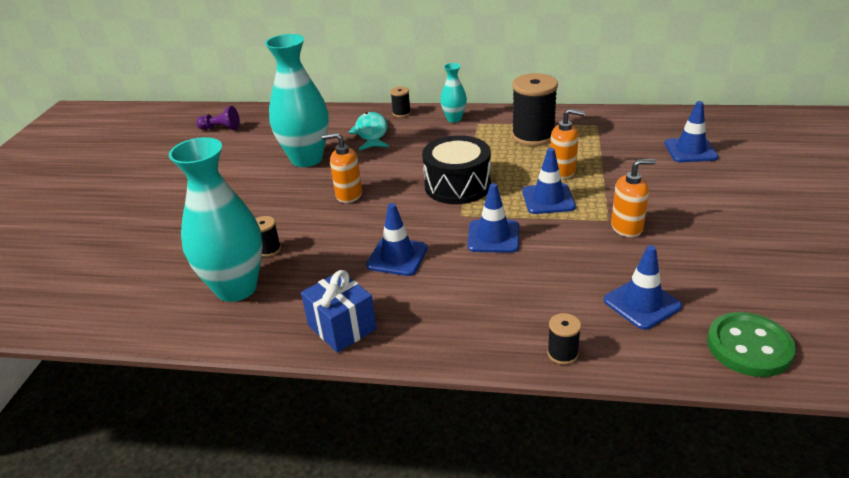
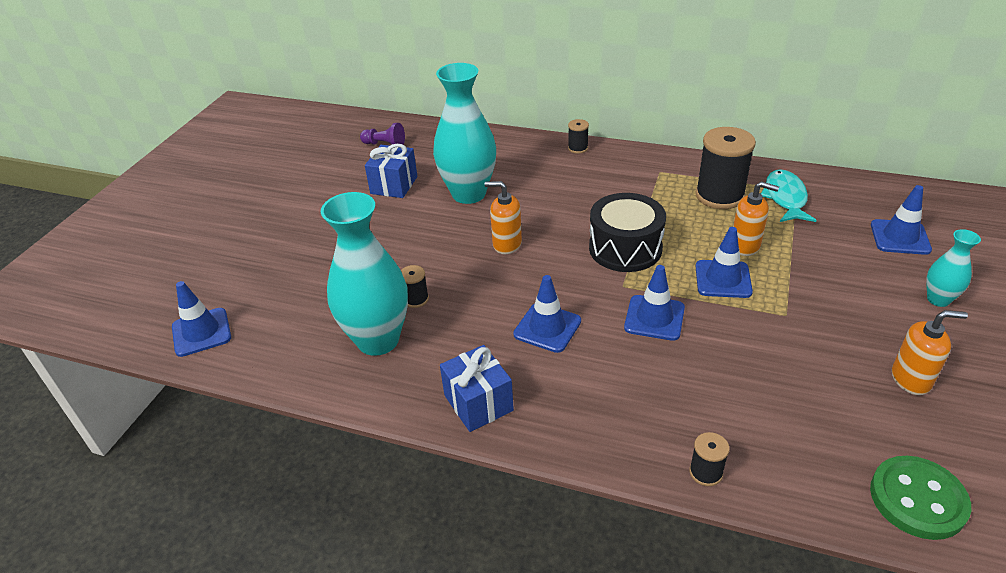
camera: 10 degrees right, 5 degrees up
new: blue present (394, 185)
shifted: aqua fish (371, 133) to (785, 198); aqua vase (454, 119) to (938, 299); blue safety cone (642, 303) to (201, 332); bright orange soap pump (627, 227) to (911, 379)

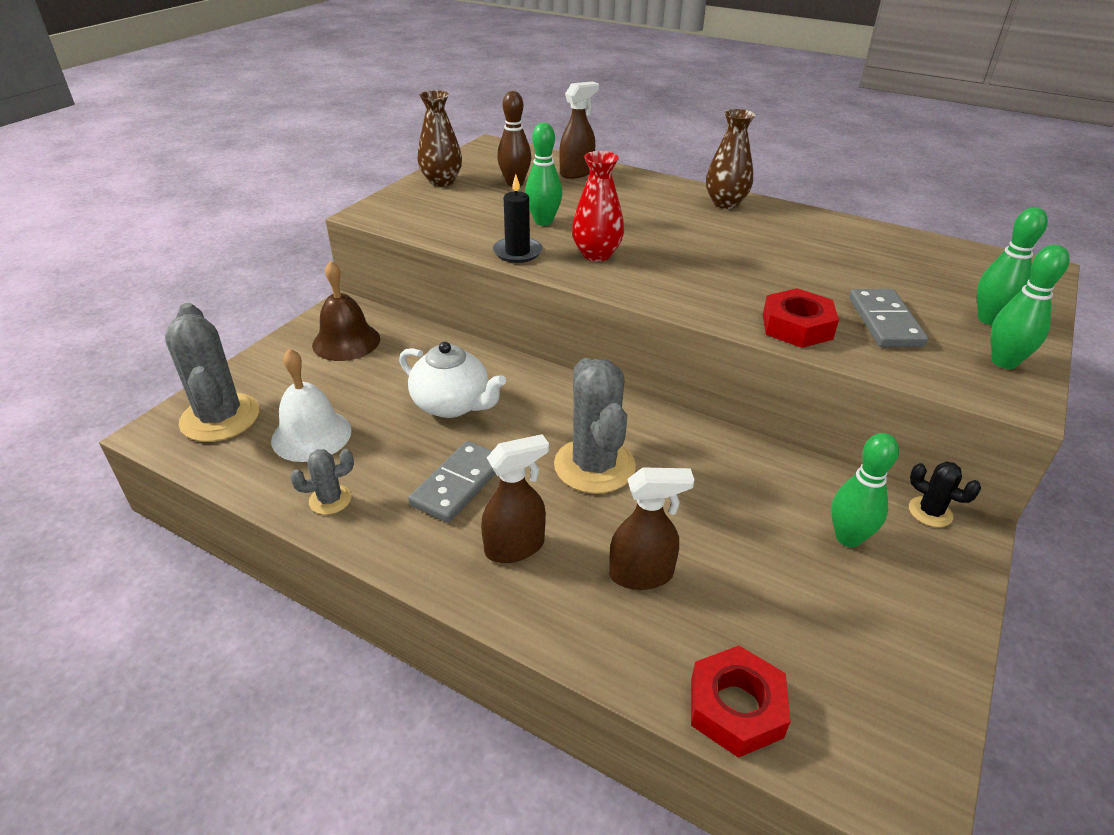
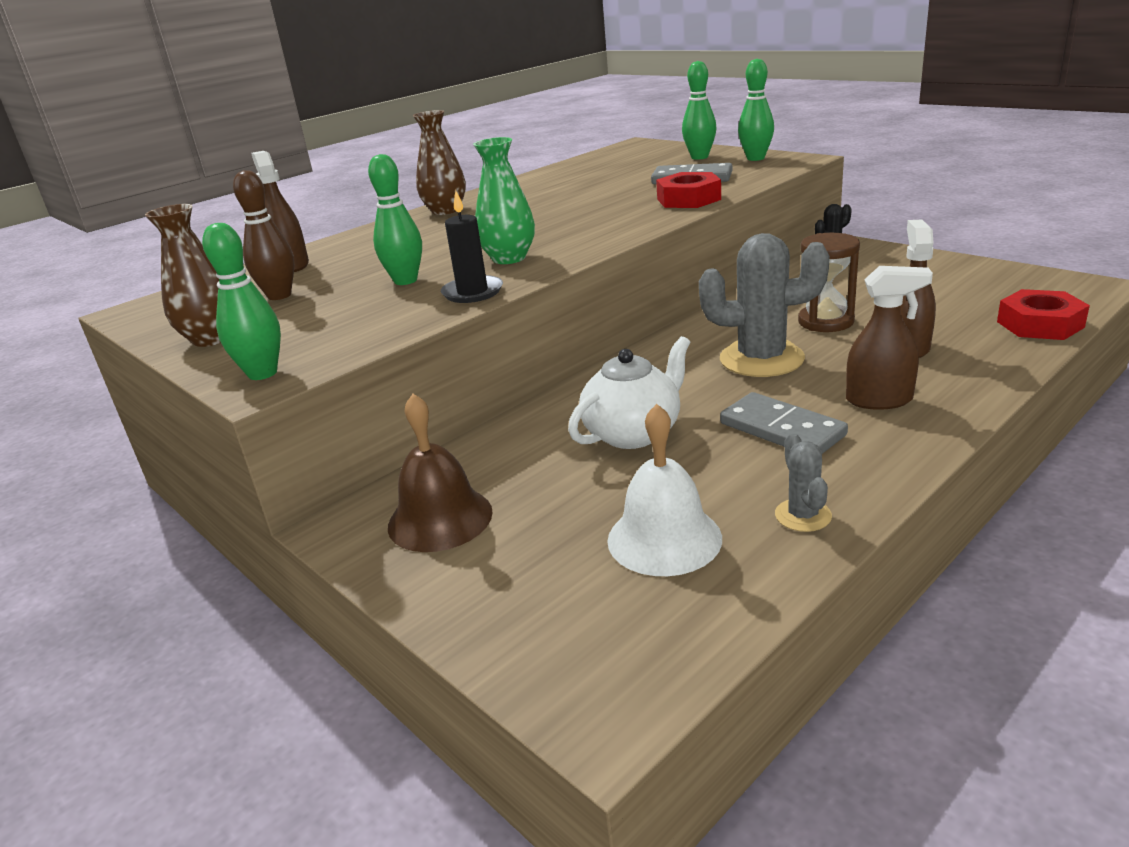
camera: 70 degrees left, 10 degrees down
gone: gray cactus (220, 418)
new: dark brown sandglass (825, 321)
shifted: leaf-green skittle (848, 538) to (262, 373)
repainted: crimson vase (596, 254) to leaf-green vase (509, 258)
rotated: dark brown sprayer (515, 547) = (879, 400) 105 degrees clockwise

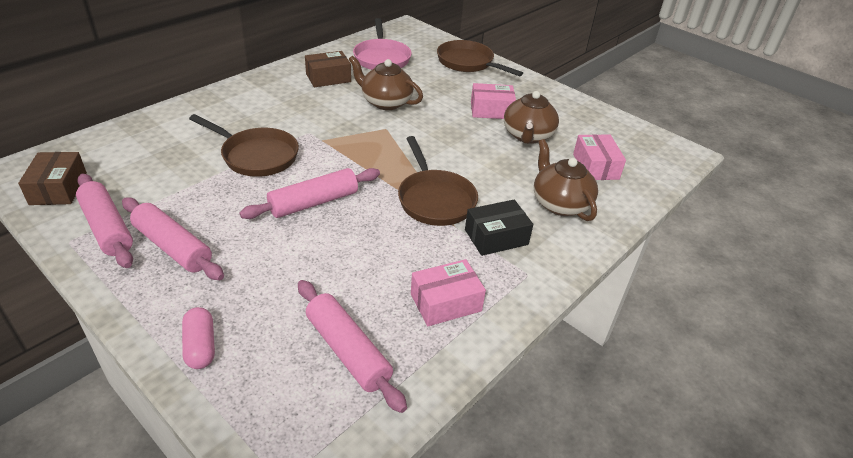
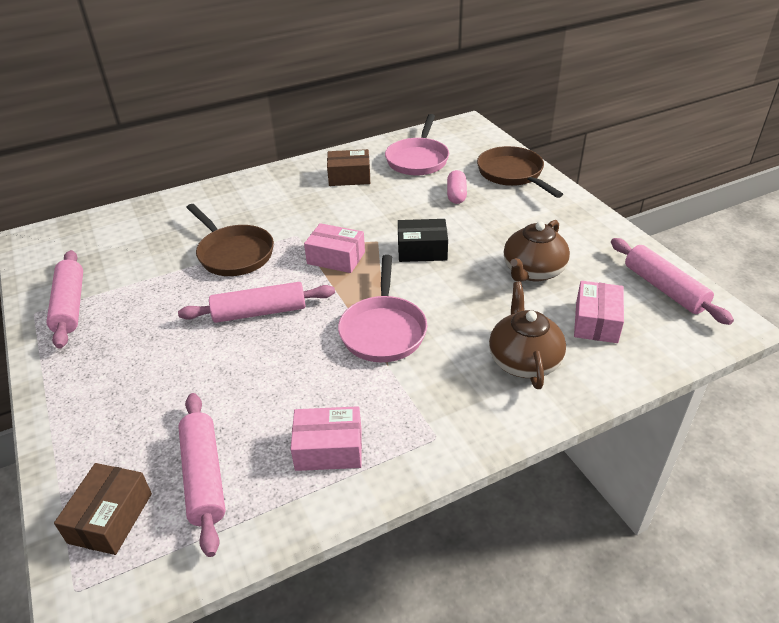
camera: 25 degrees right, 0 degrees up
gone: dark brown tea pot (385, 102)
shifted: dark brown parcel (58, 188) to (110, 518); rosy pastry roller (173, 247) to (664, 288); rosy pill (200, 346) to (456, 195); black parcel (496, 237) to (422, 250); rosy parcel (491, 110) to (336, 258)
repainted: dark brown pan (435, 199) to rosy pan (383, 330)

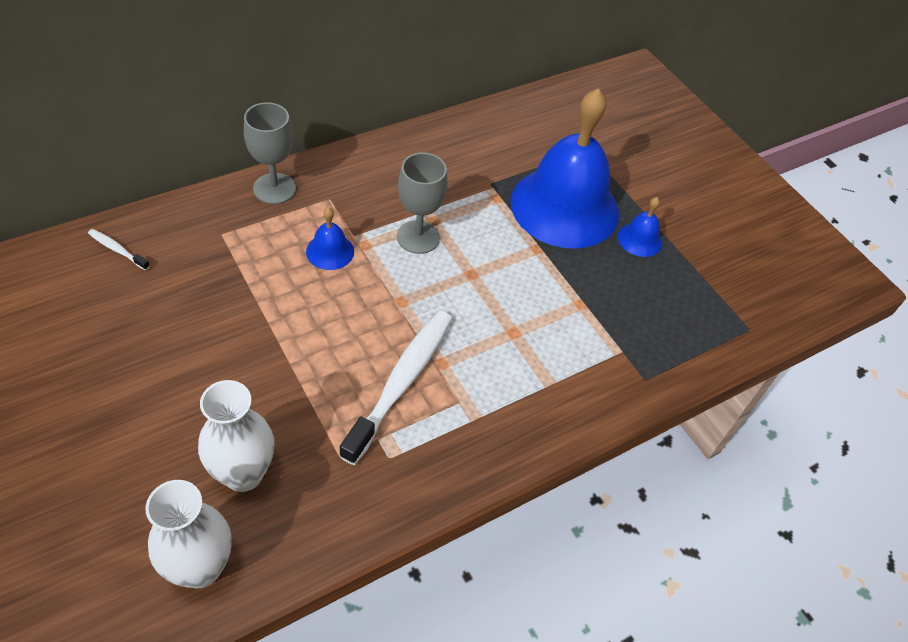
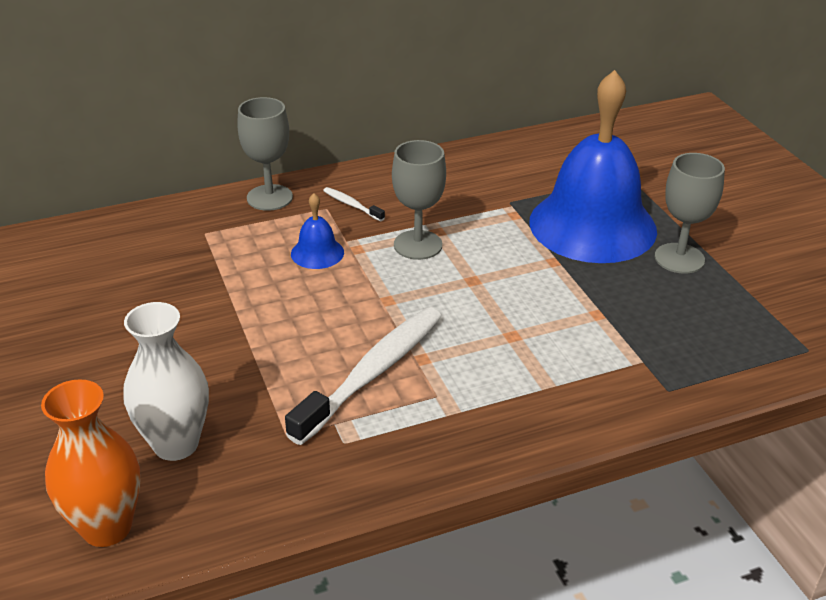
camera: 15 degrees right, 15 degrees down
shifted: pure white tooth brush (117, 249) to (352, 205)
swapped: blue bell (640, 239) to gray chalice (679, 258)
repainted: pure white vase (200, 567) to bright orange vase (107, 527)

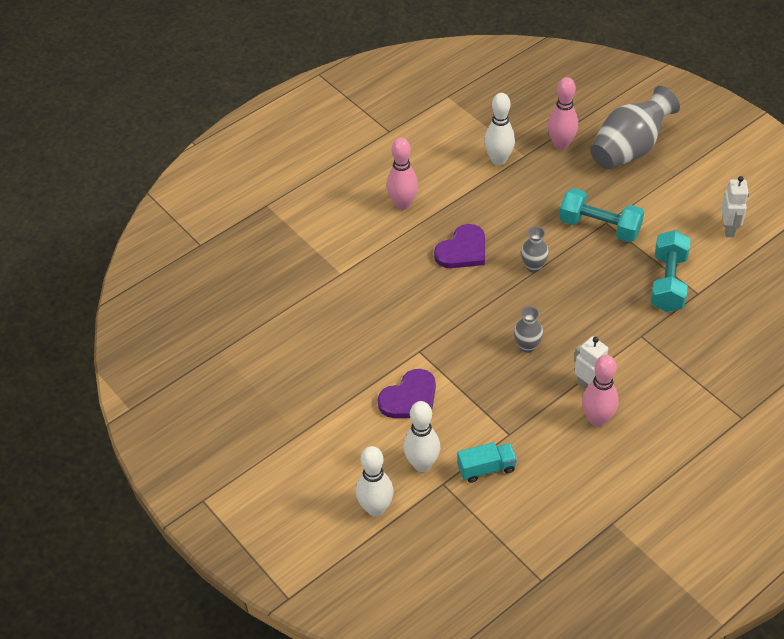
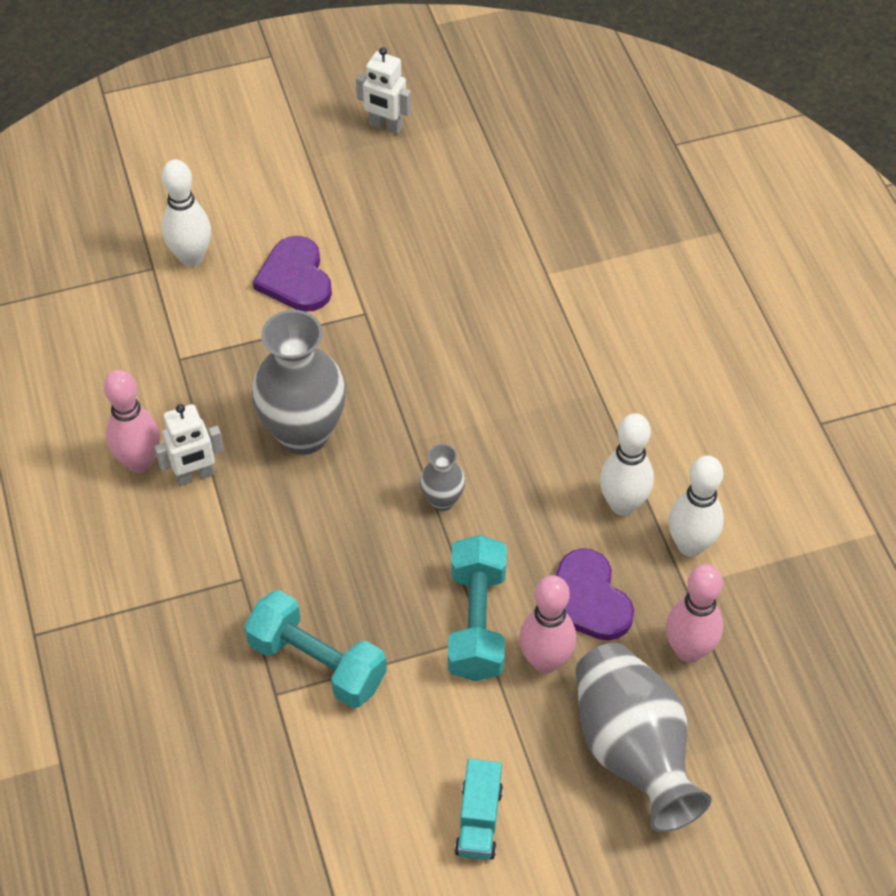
camera: 110 degrees right, 5 degrees up
shifted: pure white skittle (376, 508) to (622, 504); rosy skittle (403, 204) to (545, 661); purple heart shape (462, 250) to (588, 599); aqua lorry (486, 468) to (479, 820); pure white toy robot (729, 229) to (385, 126)
rotated: aqua dumbbell (599, 227) = (477, 622) 45 degrees counterclockwise
scaled: gray vase (527, 346) = (303, 433) x2.08

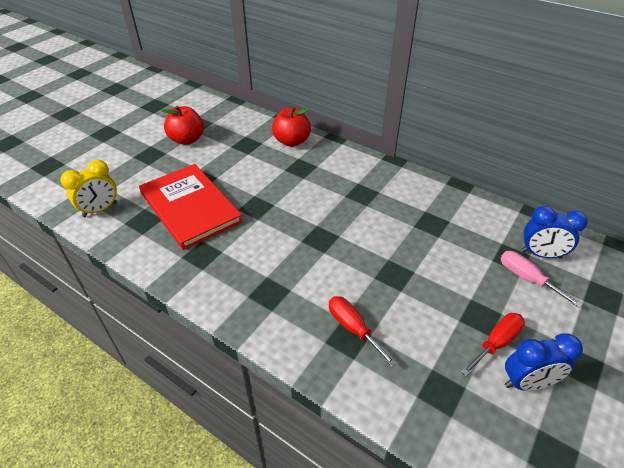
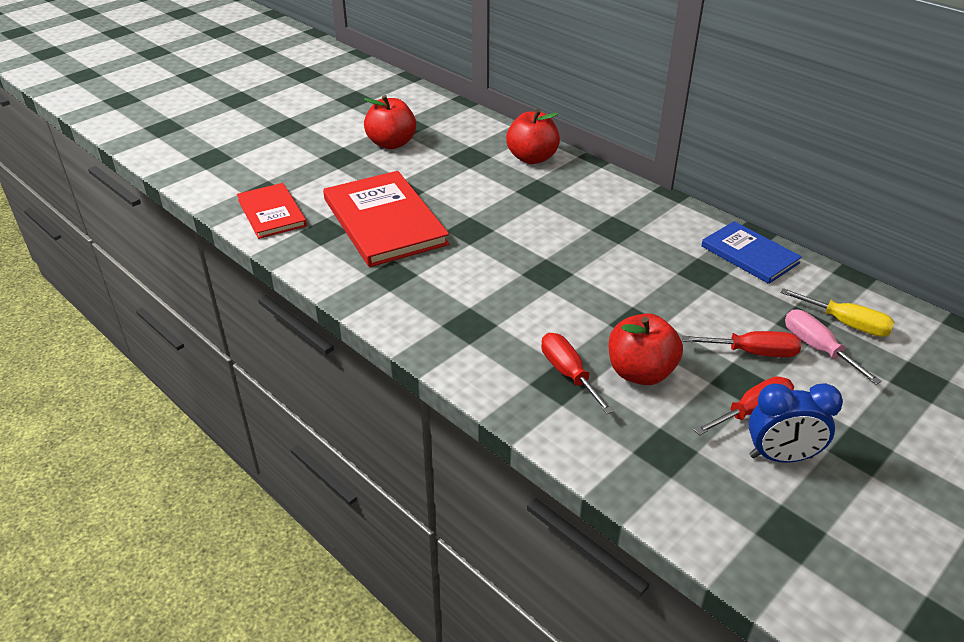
camera: 10 degrees right, 5 degrees down
new: crimson apple fruit (640, 372); crimson hand screwdriver (753, 352); blue book (749, 254)
swapped: golden clock (100, 209) to crimson book (271, 213); blue clock (540, 254) to golden hand screwdriver (846, 324)

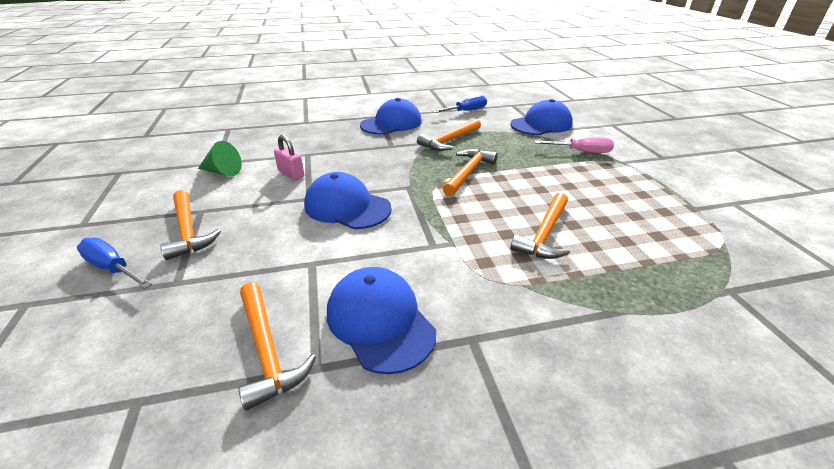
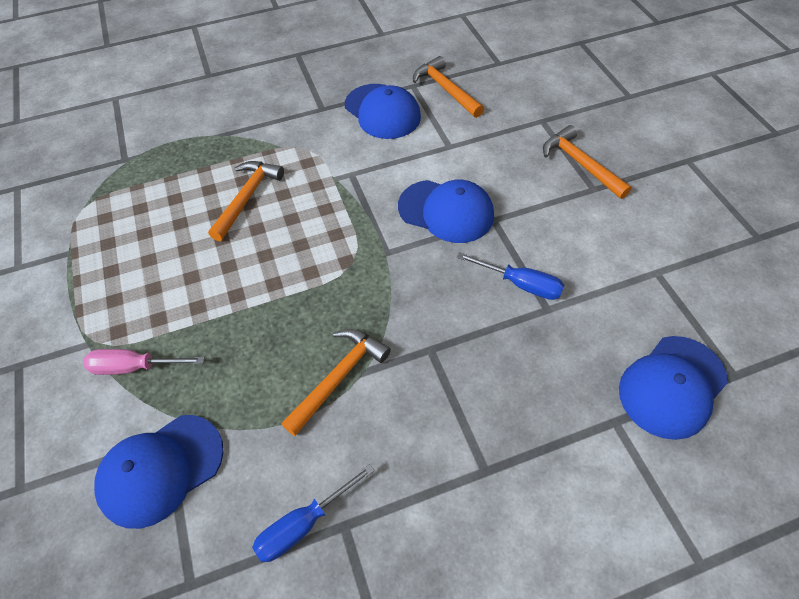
camera: 175 degrees right, 20 degrees up
gone: leaf-green cone shape (222, 172); rosy lock (291, 174); bright orange carpenter's hammer (468, 173)
shifted: blue hand screwdriver (112, 268) to (521, 284); blue peaked cap (391, 123) to (672, 386)

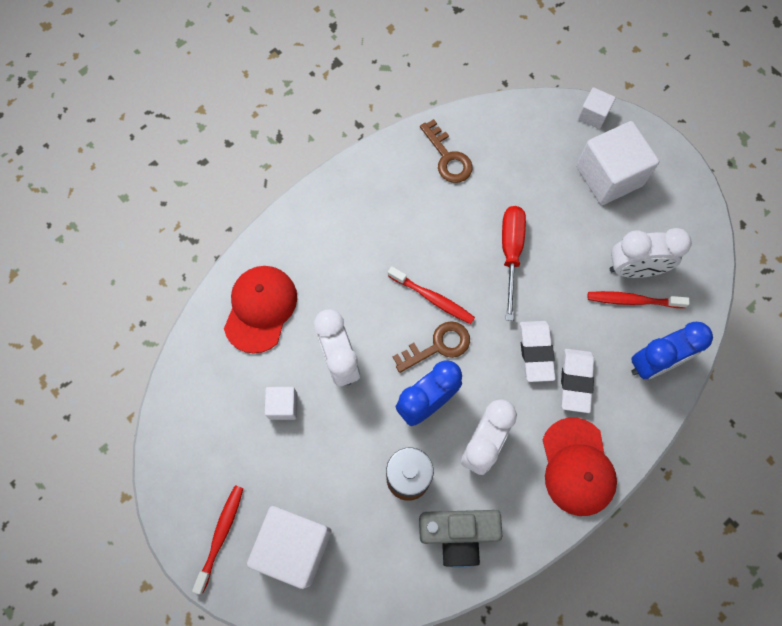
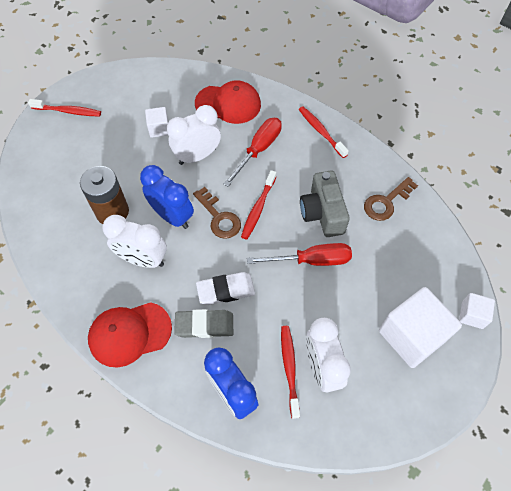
camera: 80 degrees right, 10 degrees down
gone: pure white cube (294, 546)
new: crimson hand screwdriver (258, 150); crimson tooth brush (321, 132)
shifted: gray compact camera (458, 534) to (322, 213)
repainted: pure white eraser (575, 381) to gray eraser (204, 325)

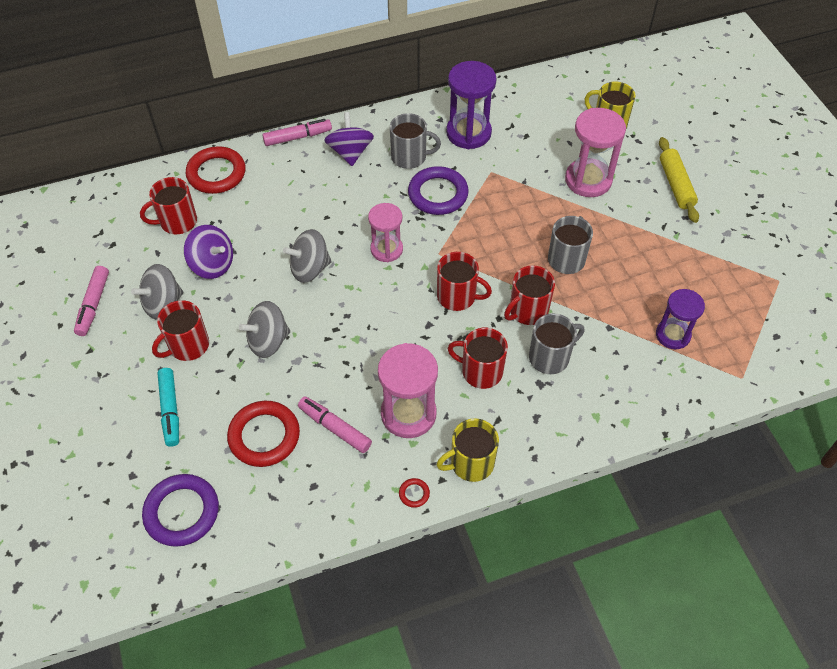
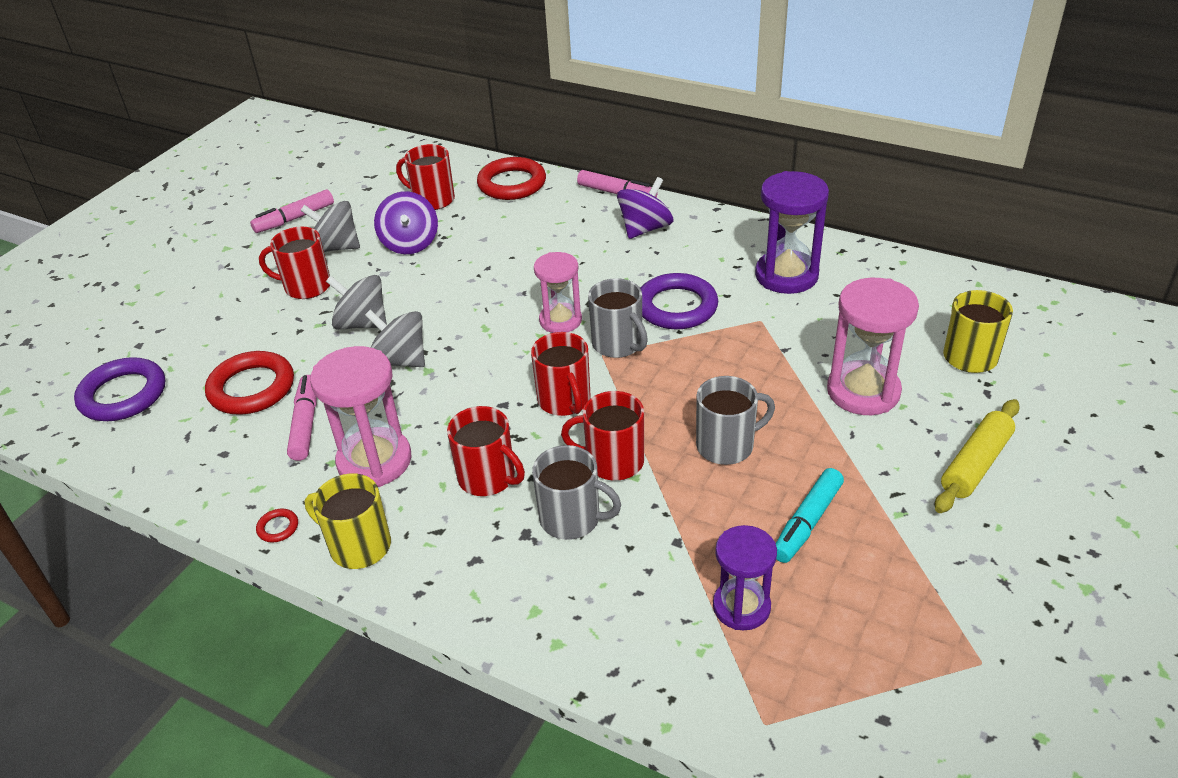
camera: 50 degrees right, 15 degrees down
shifted: aqua marker (170, 410) to (807, 522); gray whirligig (310, 268) to (400, 360); gray mug (409, 157) to (618, 344)
rotated: crimson mug (481, 371) = (488, 478) 150 degrees clockwise

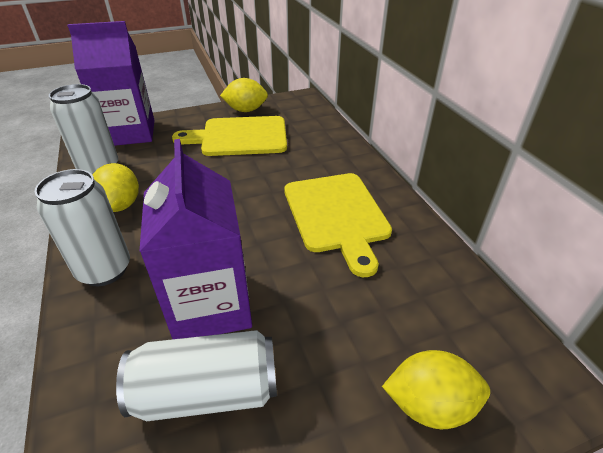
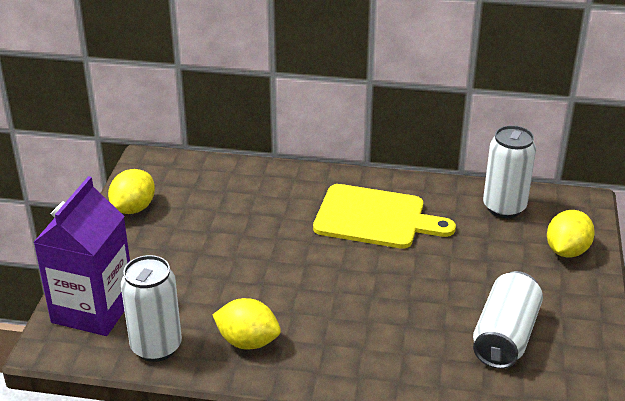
camera: 60 degrees left, 5 degrees down
gone: purple carton (211, 305); golden chopping board (239, 137)
shifted: pure white can (104, 270) to (504, 207)

